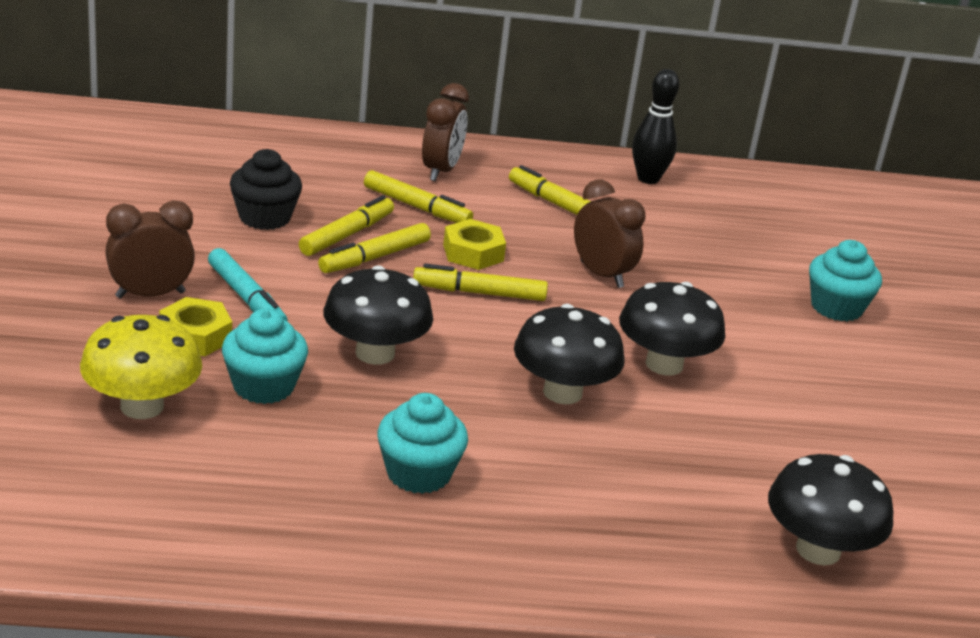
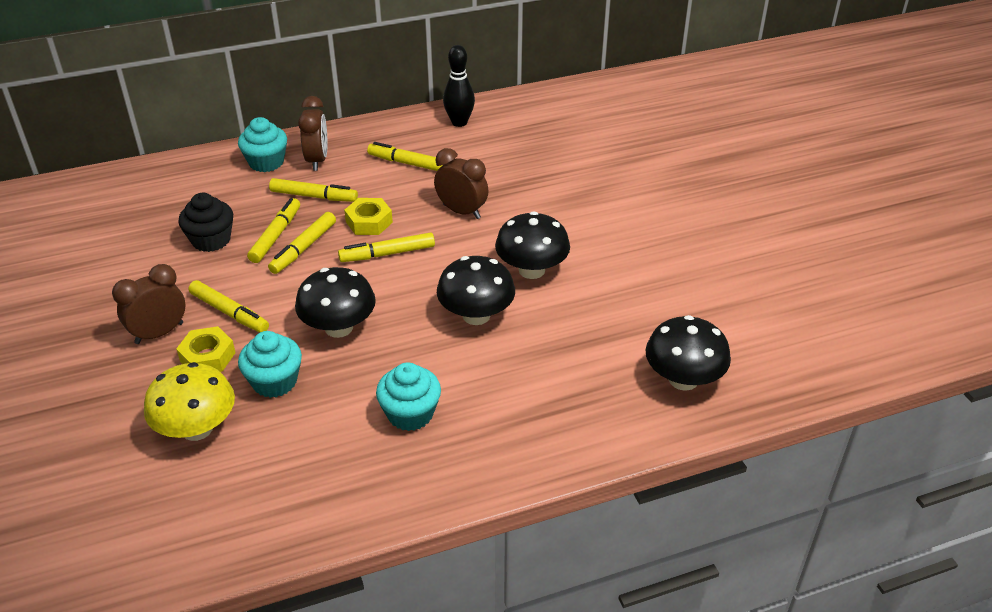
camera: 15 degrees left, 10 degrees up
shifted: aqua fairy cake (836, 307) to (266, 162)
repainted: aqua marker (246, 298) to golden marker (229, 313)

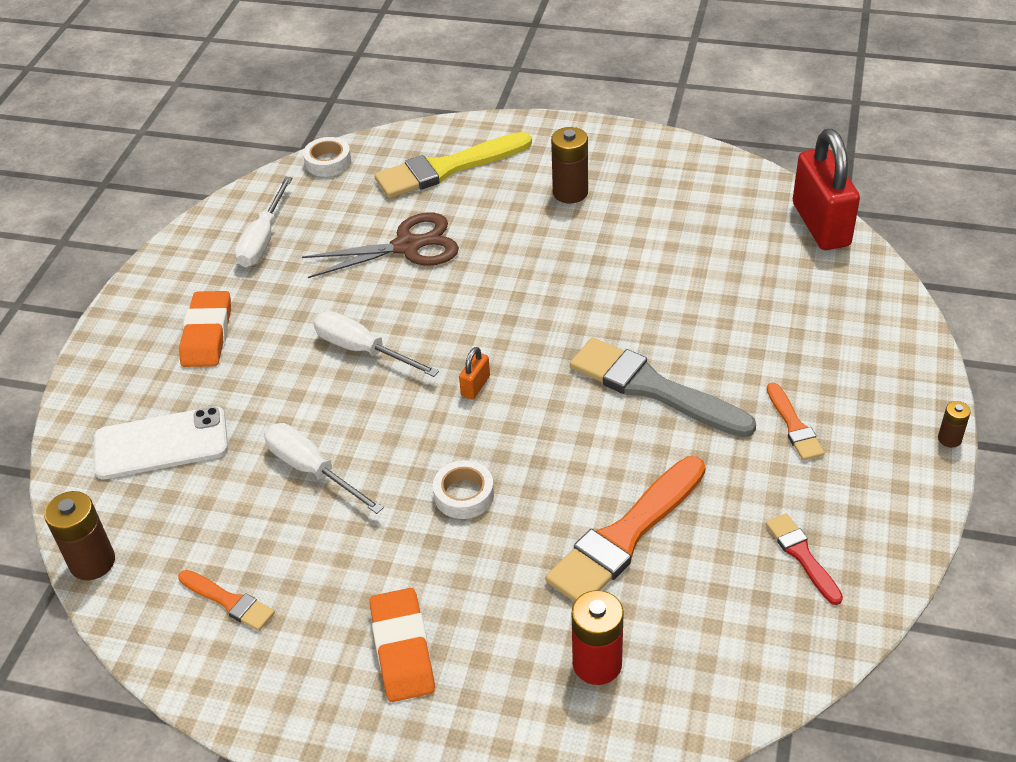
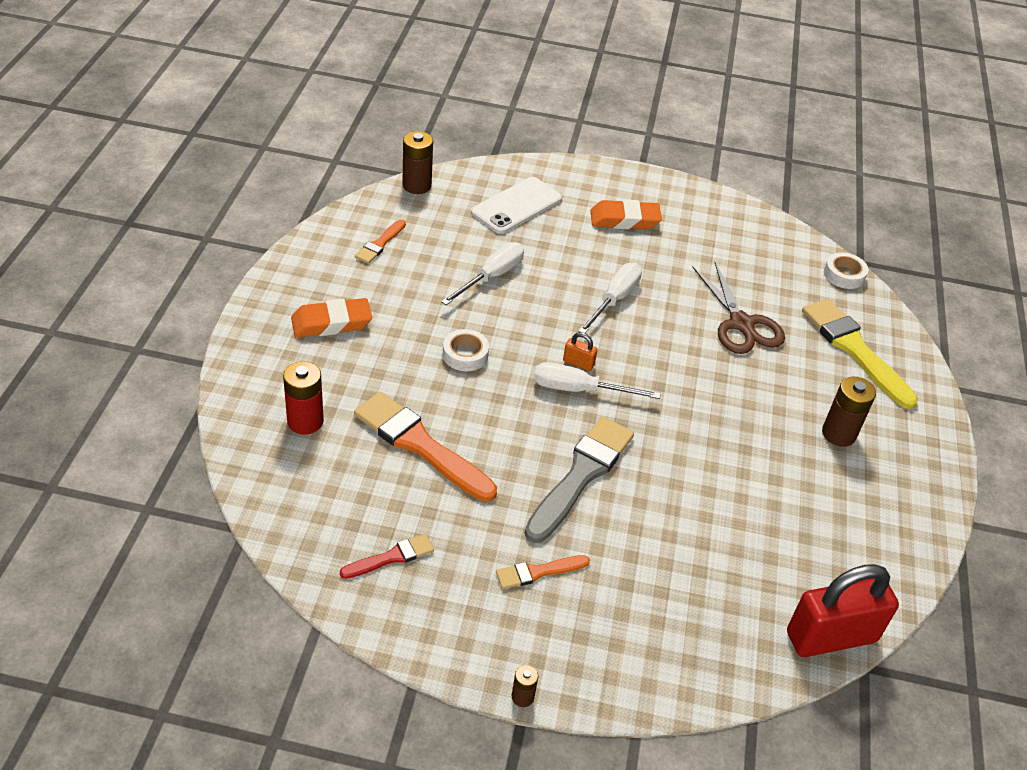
camera: 80 degrees right, 0 degrees up
shifted: pure white hand screwdriver (263, 239) to (579, 389)
rotated: pure white phone (161, 443) = (516, 206) 60 degrees clockwise

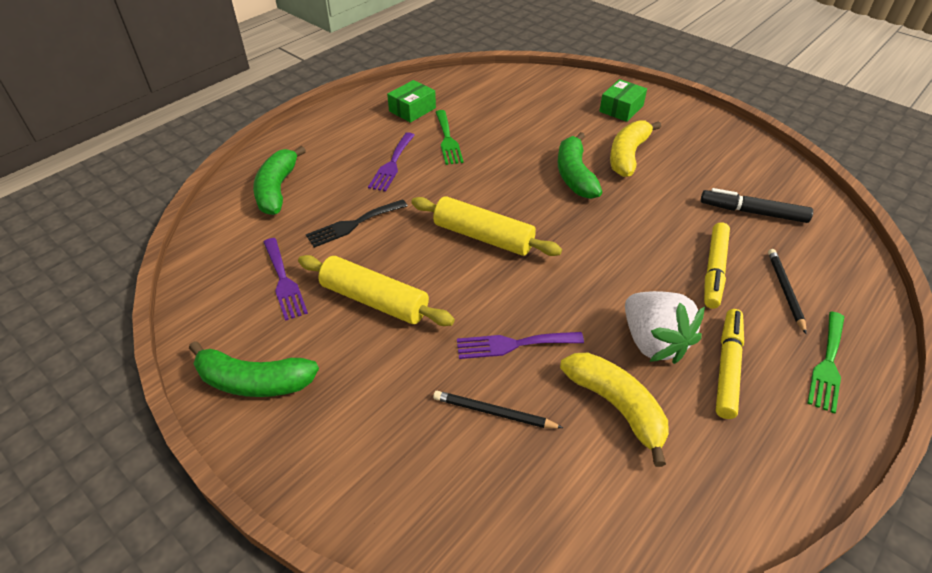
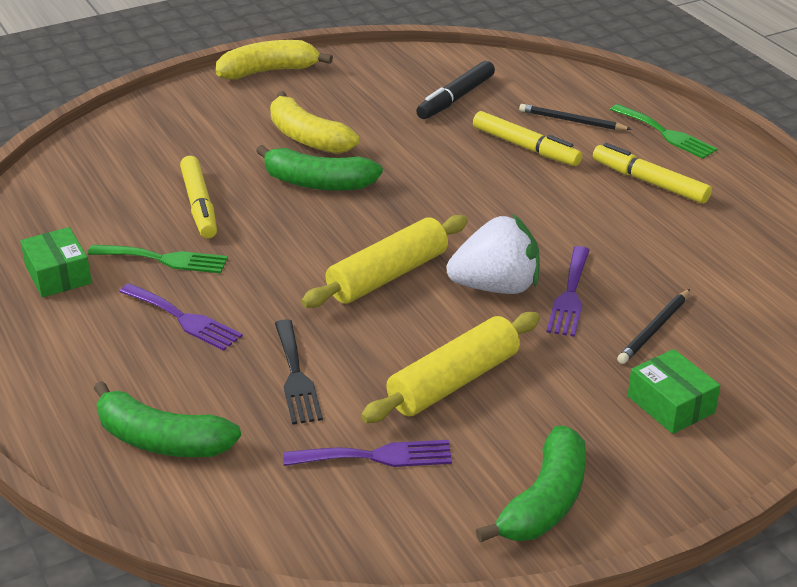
camera: 70 degrees left, 10 degrees down
new: golden marker (199, 205)
shifted: golden banana (616, 406) to (269, 71); leaf-green parcel (621, 109) to (671, 404); pure white strawberry (653, 342) to (496, 287)

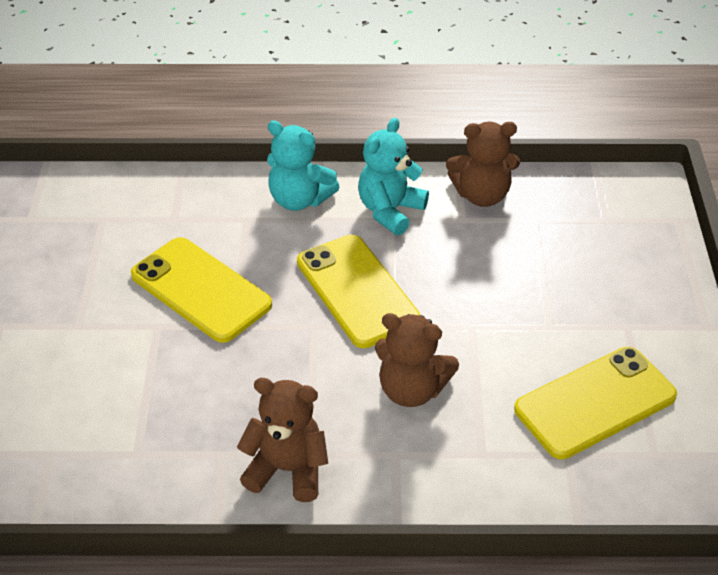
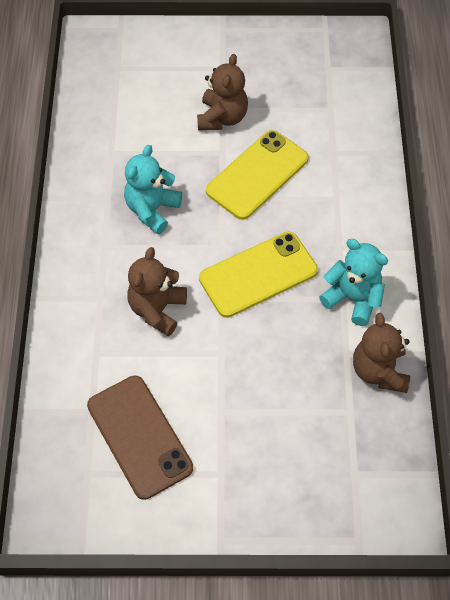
camera: 90 degrees right, 15 degrees up
shifted: dark brown stuffed bear (287, 469) to (222, 118); aqua stuffed bear (299, 199) to (152, 209)
repainted: golden phone (595, 402) to dark brown phone (139, 436)

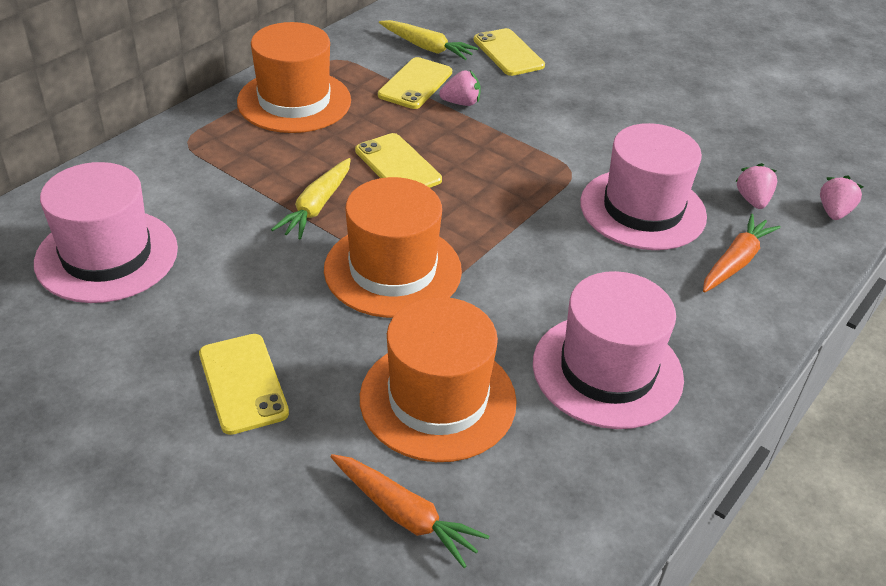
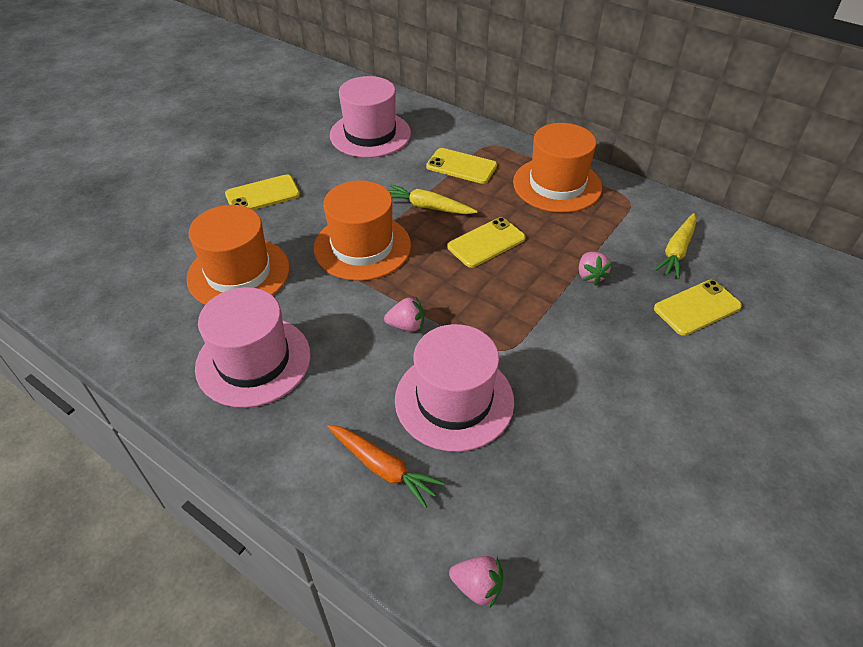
camera: 90 degrees right, 5 degrees up
gone: bright orange carrot (405, 515)
shifted: golden phone (415, 84) to (461, 166); rosy strawberry (752, 200) to (406, 325)

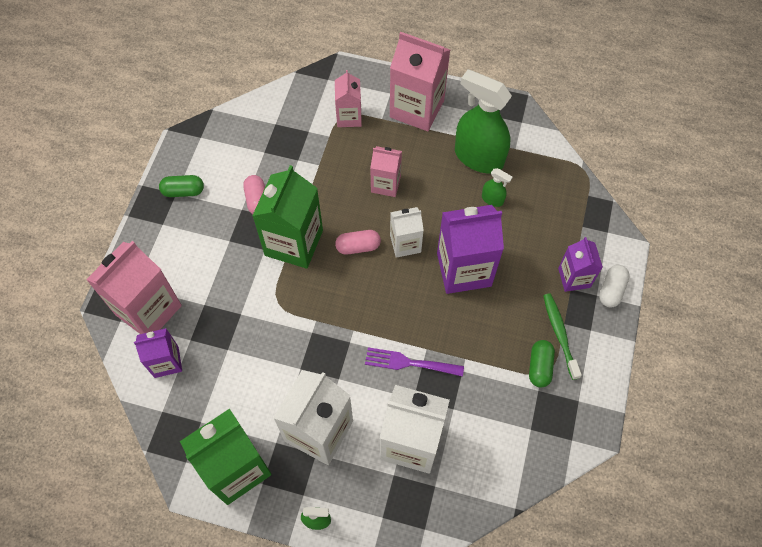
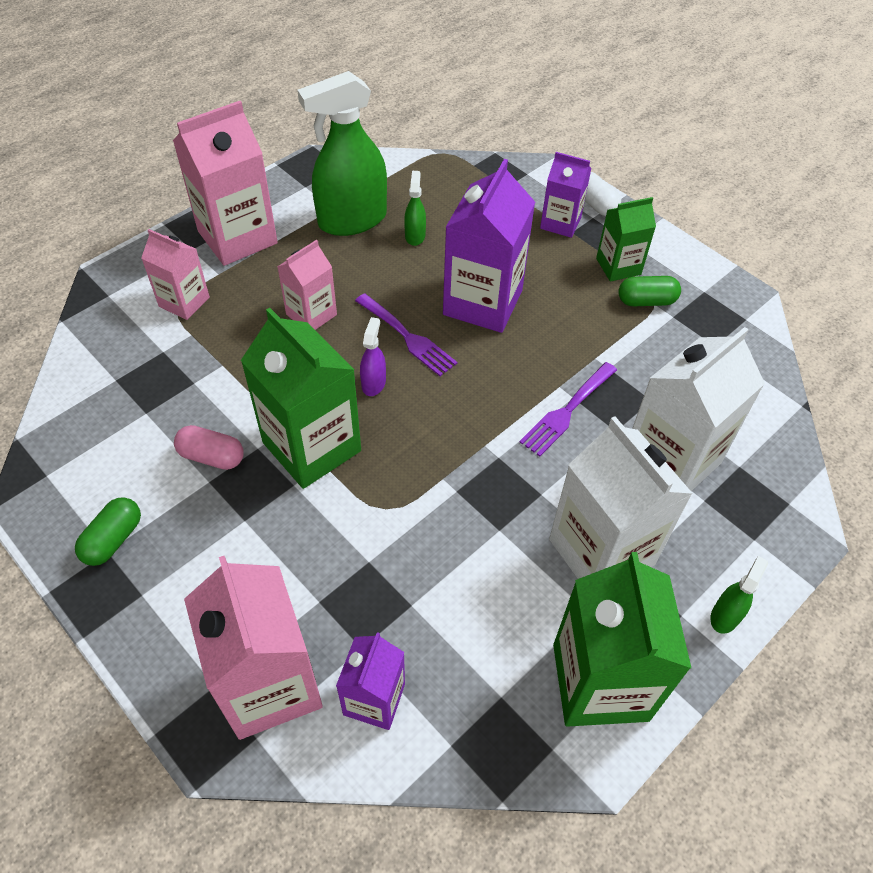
camera: 60 degrees left, 10 degrees down
swapped: rosy pill (358, 247) to purple sprayer (373, 383); pure white carton (405, 243) to purple dinner fork (407, 337); leaf-green tooth brush (559, 334) to leaf-green carton (618, 266)
rotated: leaf-green sprayer (492, 199) = (415, 236) 60 degrees counterclockwise; leaf-green pill (539, 367) = (646, 301) 45 degrees counterclockwise

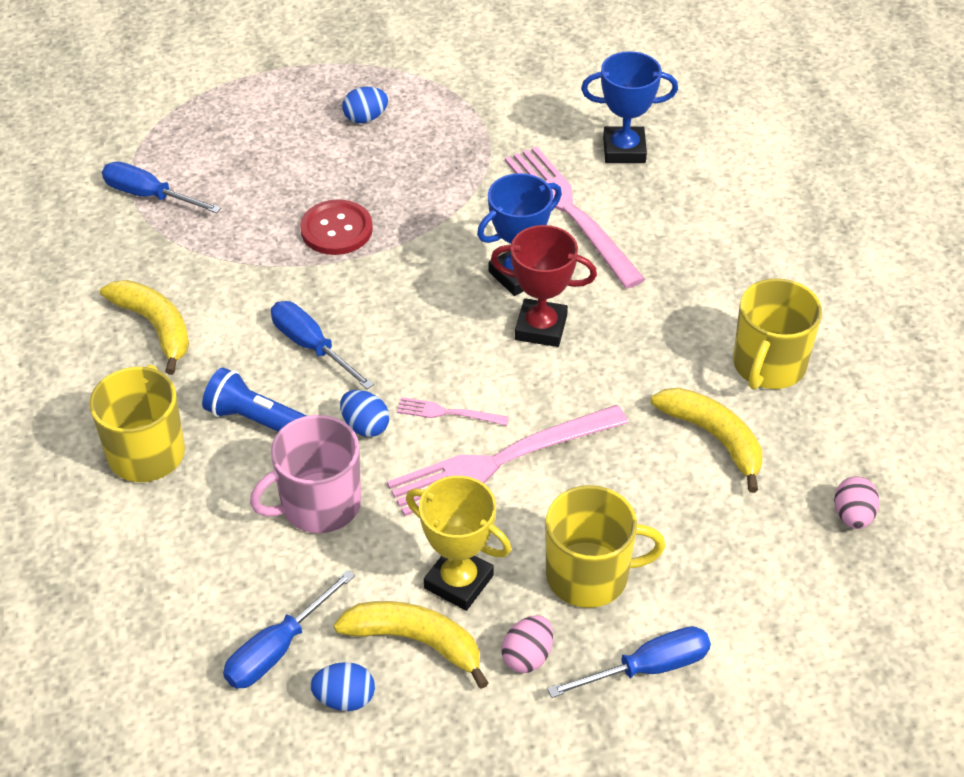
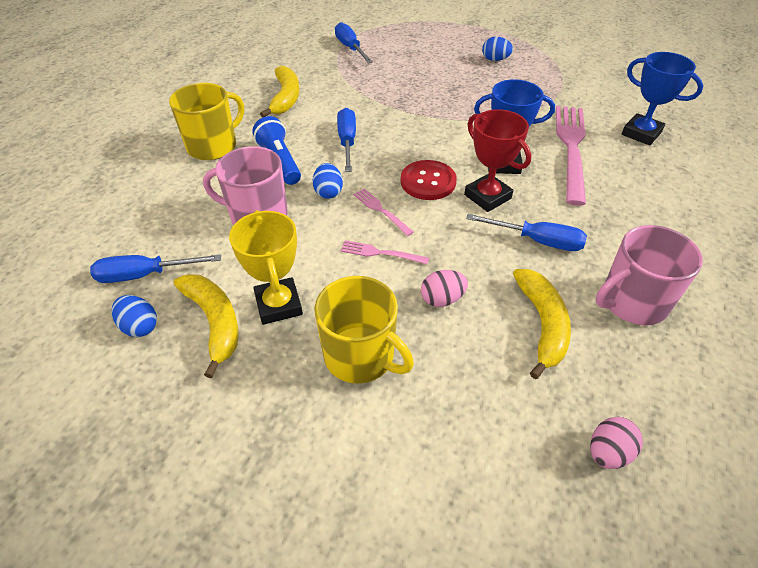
camera: 40 degrees right, 0 degrees up
shifted: crimson shirt button (336, 229) to (428, 182); rosy egg (527, 656) to (442, 299); blue hand screwdriver (647, 668) to (537, 241)
repainted: golden mug (768, 365) to rosy mug (632, 302)
scaled: rosy dinner fork (498, 462) = (380, 253) x0.45

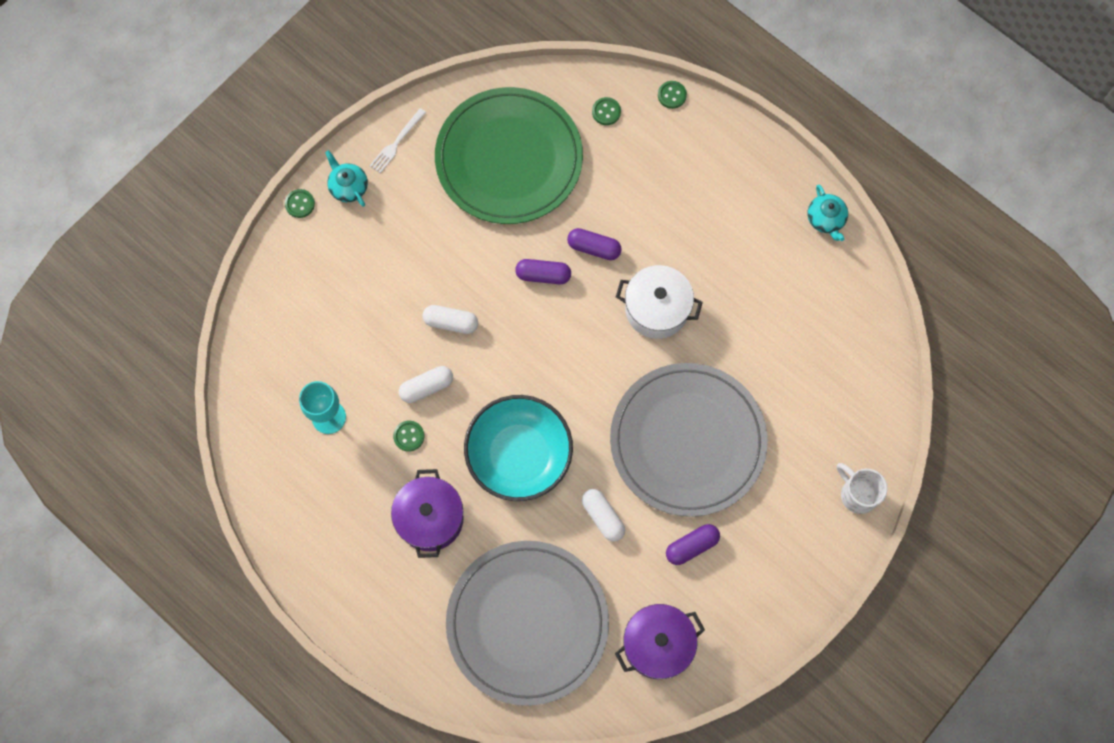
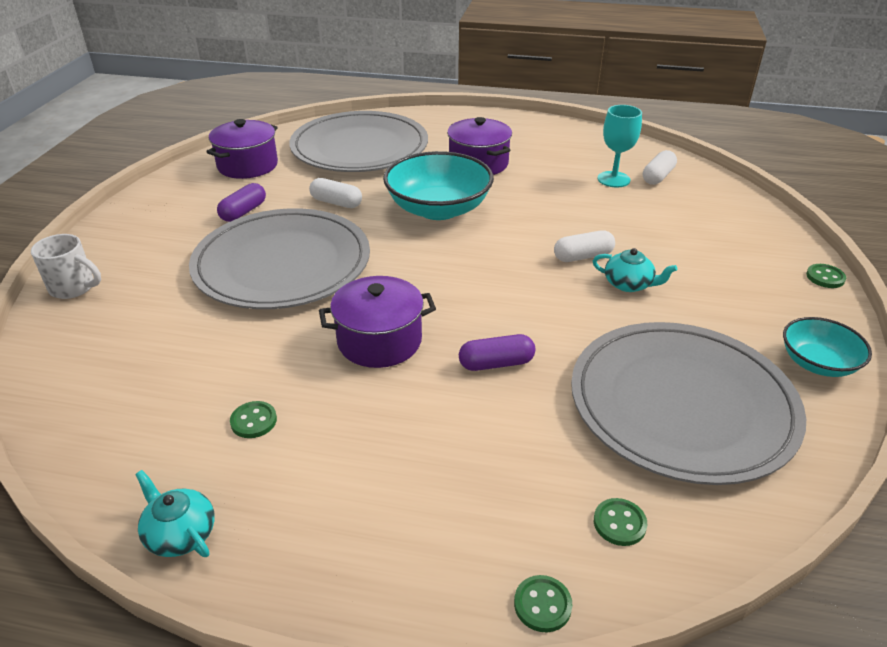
camera: 150 degrees right, 35 degrees down
gone: purple pill (543, 275)
shifted: aqua tea pot (348, 186) to (629, 284); leaf-green shirt button (409, 436) to (254, 421); pure white pill (427, 387) to (658, 177)
swapped: pure white dinner fork (397, 142) to aqua bowl (817, 363)
repainted: leaf-green flat dish (509, 159) to gray flat dish (681, 404); pure white pot (656, 309) to purple pot (379, 341)

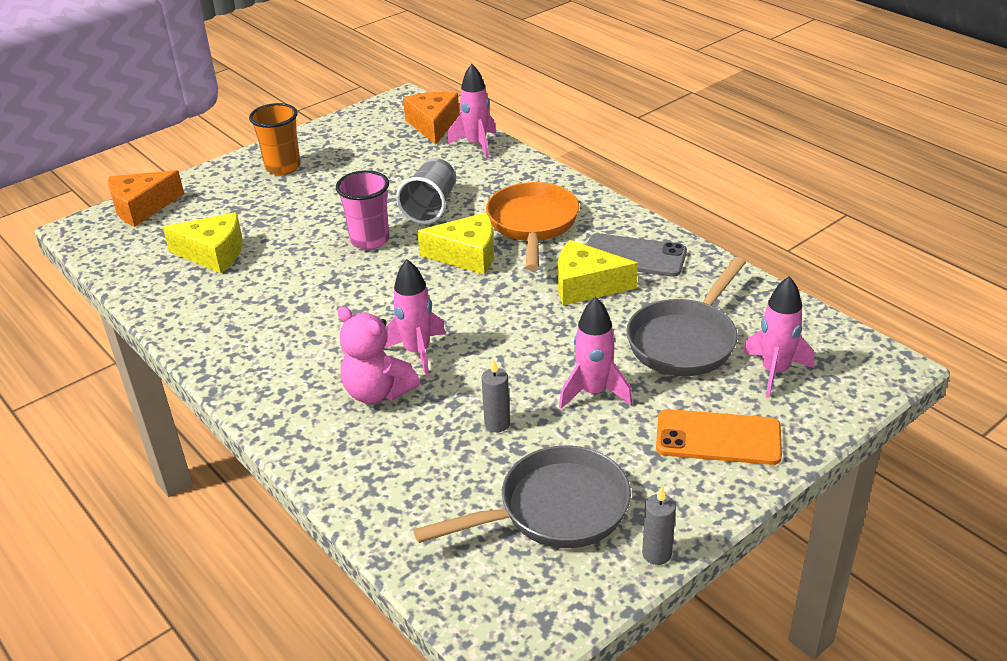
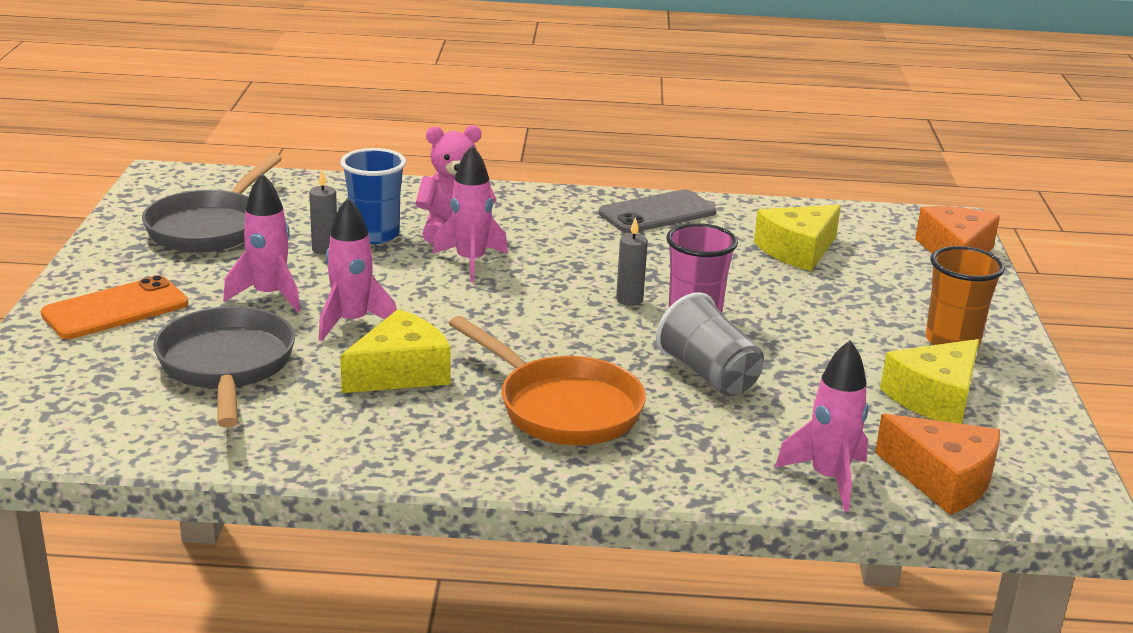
camera: 130 degrees right, 10 degrees down
new: blue cup (375, 235)
shifted: golden cheese wedge (467, 255) to (934, 398); gray phone (634, 256) to (657, 213); gray pillar candle (656, 554) to (629, 300); rosy spaceship (774, 372) to (352, 322)

